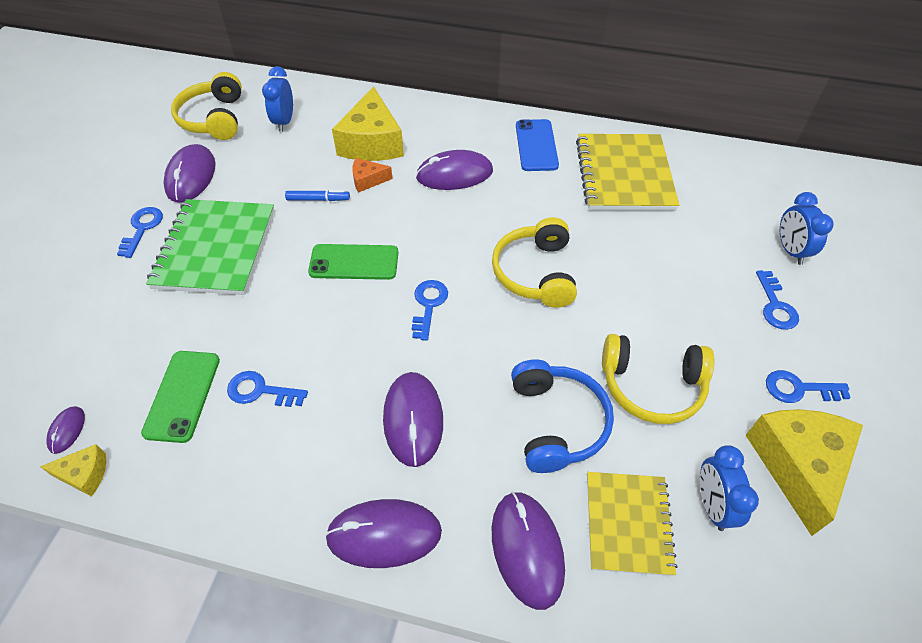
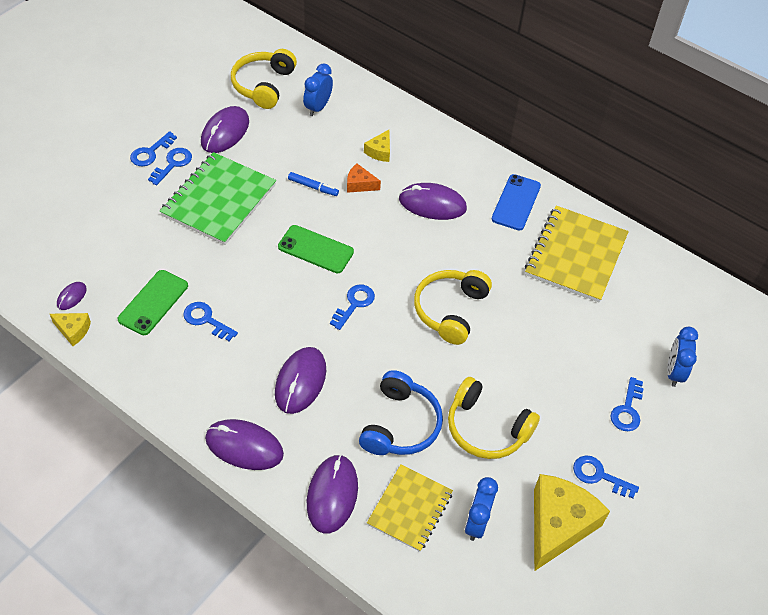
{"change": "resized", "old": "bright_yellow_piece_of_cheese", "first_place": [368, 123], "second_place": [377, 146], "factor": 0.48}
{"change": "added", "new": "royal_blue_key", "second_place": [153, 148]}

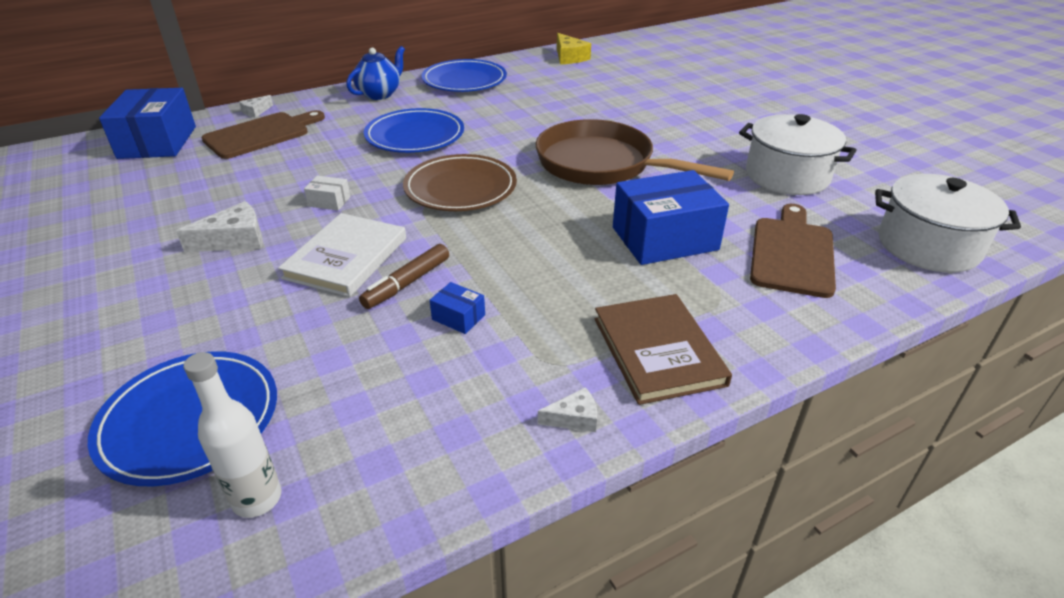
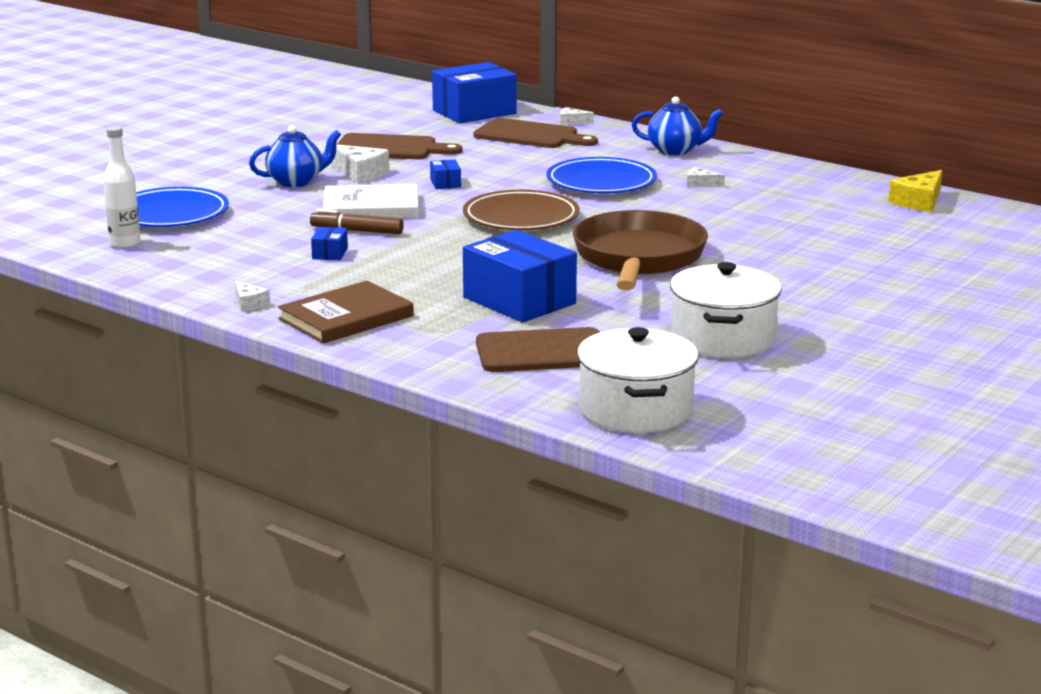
{"change": "removed", "old": "royal_blue_plate", "first_place": [464, 75]}
{"change": "recoloured", "old": "white_package", "new": "royal_blue_package", "first_place": [327, 193], "second_place": [445, 174]}
{"change": "added", "new": "royal_blue_china_teapot", "second_place": [295, 156]}
{"change": "added", "new": "brown_bread_board", "second_place": [399, 146]}
{"change": "added", "new": "white_piece_of_cheese", "second_place": [706, 177]}

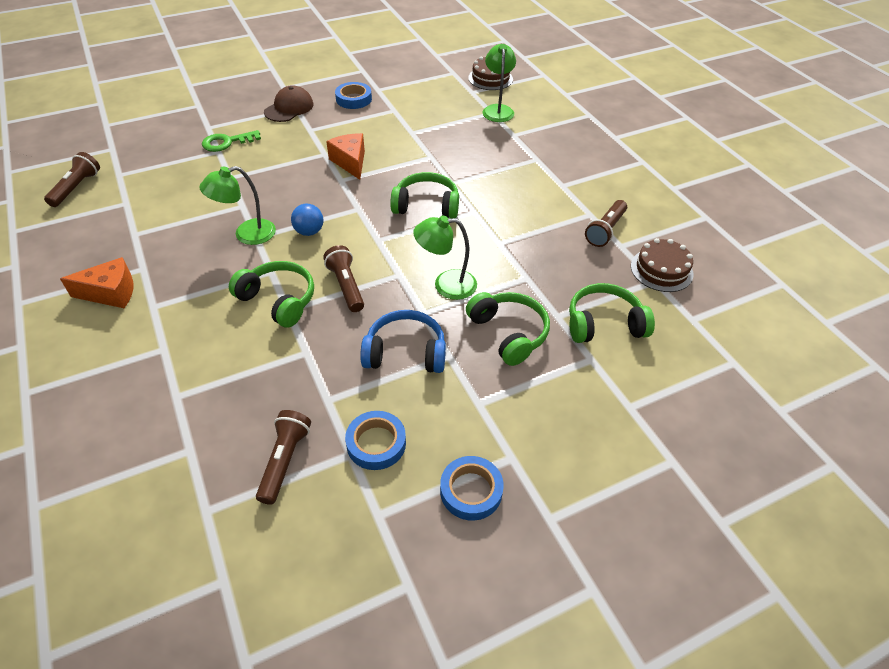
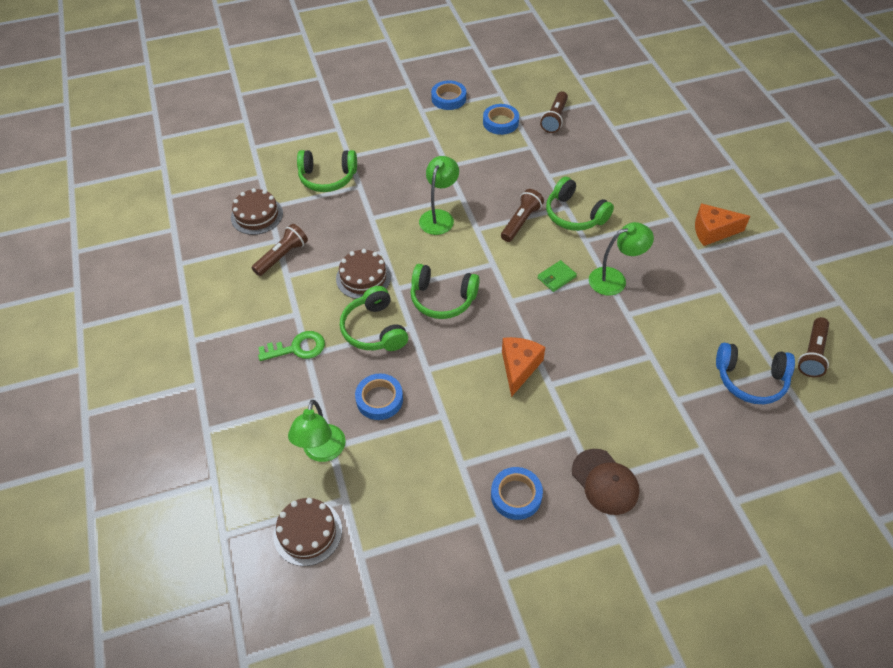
{"change": "turned", "old": "brown_peaked_cap", "first_place": [289, 103], "second_place": [605, 482], "degrees": -75}
{"change": "moved", "old": "emerald_key", "first_place": [231, 141], "second_place": [291, 346]}
{"change": "turned", "old": "orange_piece_of_cheese", "first_place": [345, 156], "second_place": [523, 367], "degrees": -150}
{"change": "replaced", "old": "royal_blue_ball", "new": "emerald_billfold", "first_place": [307, 220], "second_place": [557, 276]}
{"change": "turned", "old": "emerald_reading_lamp", "first_place": [445, 257], "second_place": [439, 195], "degrees": -75}
{"change": "turned", "old": "brown_torch", "first_place": [343, 278], "second_place": [522, 215], "degrees": -135}
{"change": "moved", "old": "emerald_over-ear_headphones", "first_place": [508, 329], "second_place": [374, 318]}
{"change": "moved", "old": "royal_blue_over-ear_headphones", "first_place": [403, 341], "second_place": [755, 373]}
{"change": "added", "new": "brown_cake", "second_place": [363, 274]}
{"change": "added", "new": "royal_blue_tape", "second_place": [379, 397]}

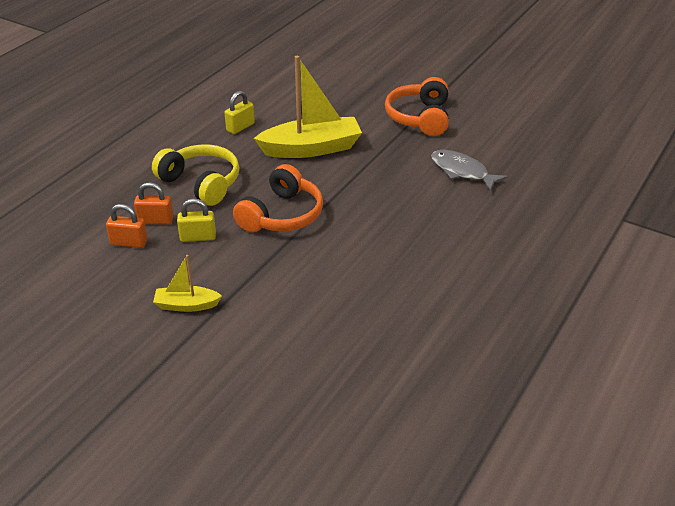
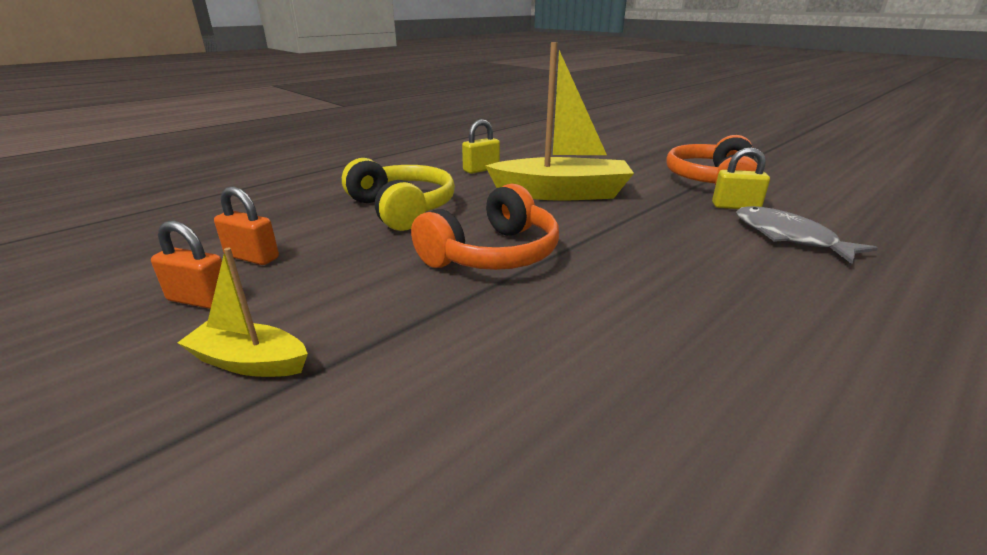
{"change": "moved", "old": "orange_padlock", "first_place": [153, 203], "second_place": [186, 265]}
{"change": "moved", "old": "bright_yellow_padlock", "first_place": [196, 220], "second_place": [741, 178]}

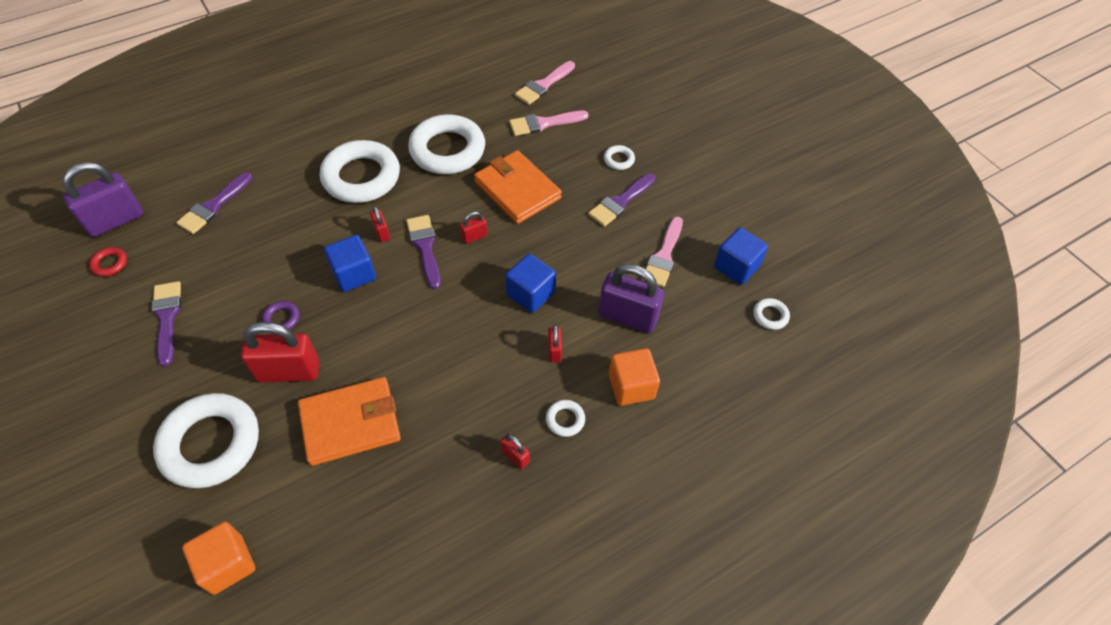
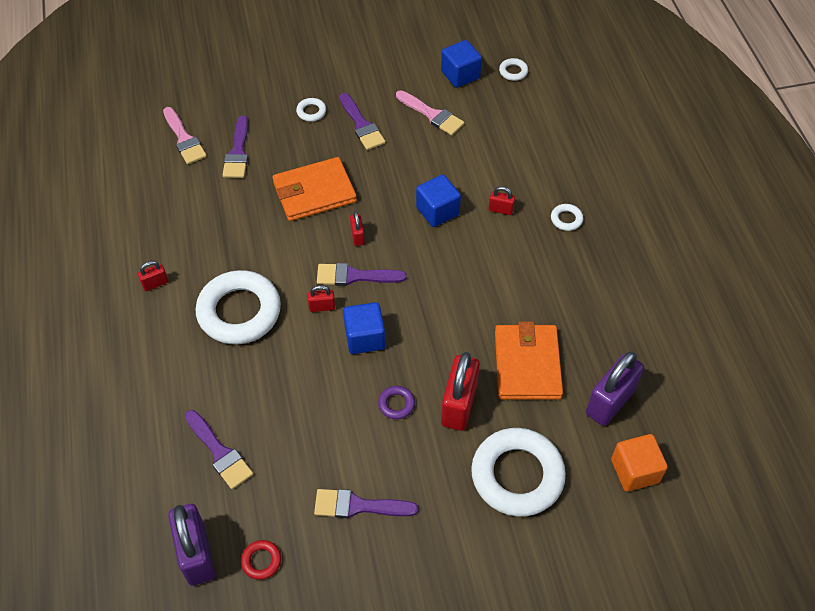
{"change": "recoloured", "old": "rosy_paint_brush", "new": "royal_purple_paint_brush", "first_place": [549, 123], "second_place": [235, 147]}
{"change": "removed", "old": "white_hoop", "first_place": [446, 144]}
{"change": "moved", "old": "royal_purple_padlock", "first_place": [631, 298], "second_place": [615, 389]}
{"change": "removed", "old": "orange_solid_cube", "first_place": [634, 377]}
{"change": "moved", "old": "crimson_padlock", "first_place": [515, 451], "second_place": [153, 276]}

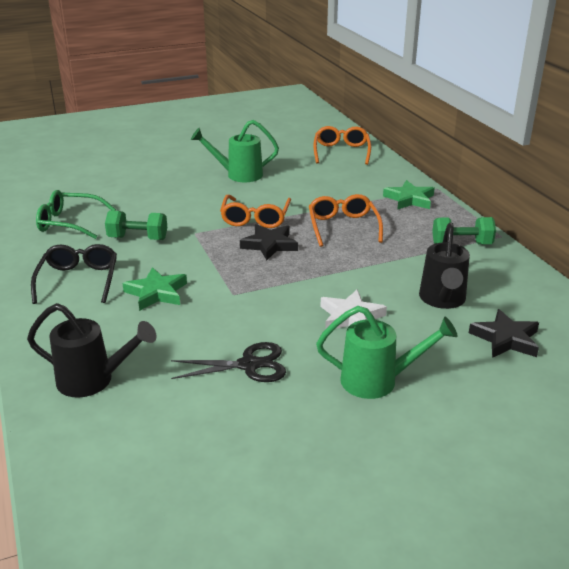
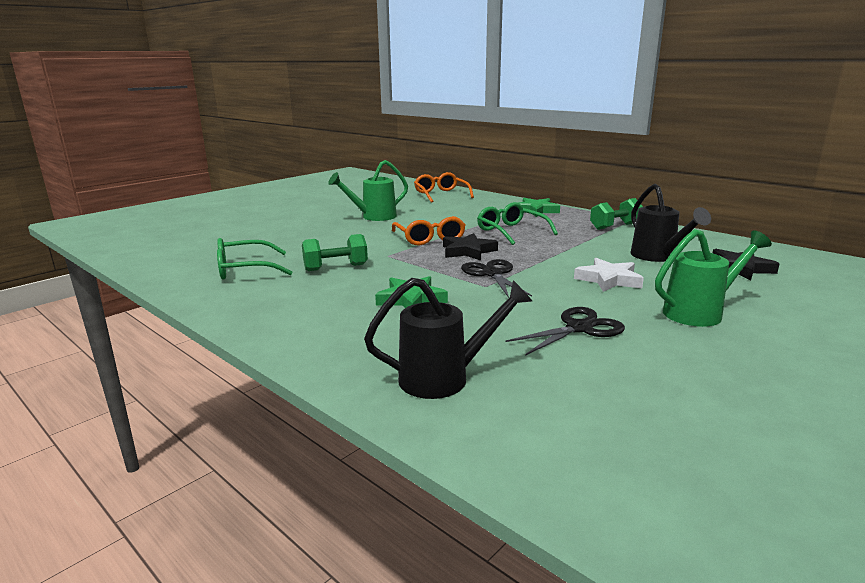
{"change": "recoloured", "old": "orange_eyeglasses", "new": "emerald_eyeglasses", "first_place": [346, 220], "second_place": [517, 223]}
{"change": "removed", "old": "jet-black_eyeglasses", "first_place": [74, 274]}
{"change": "added", "new": "jet-black_shears", "second_place": [496, 278]}

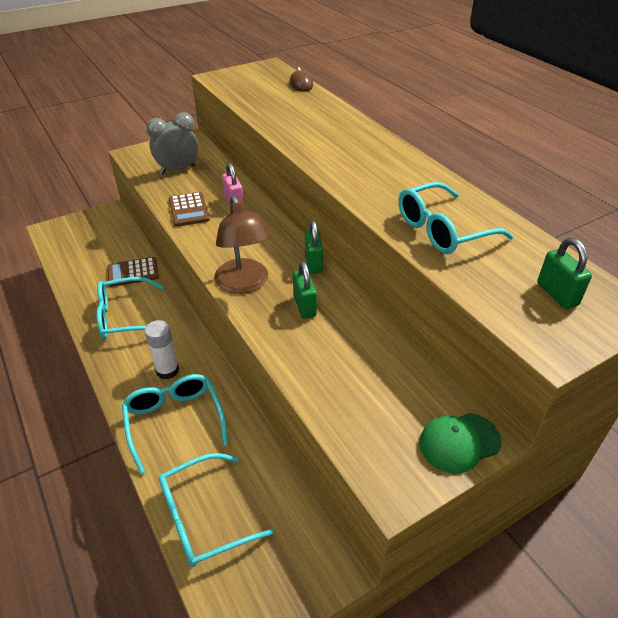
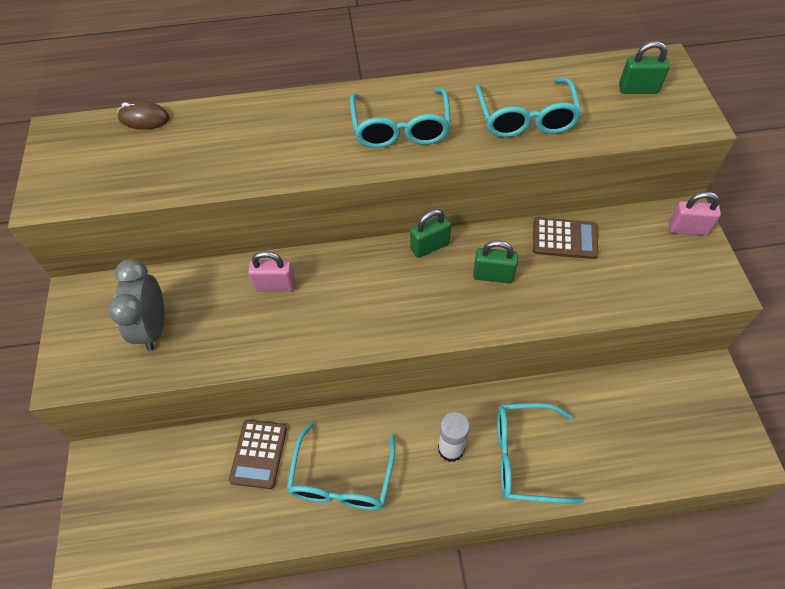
{"change": "moved", "old": "brown_calculator", "first_place": [189, 209], "second_place": [566, 238]}
{"change": "removed", "old": "brown_reading_lamp", "first_place": [243, 245]}
{"change": "turned", "old": "emerald_padlock", "first_place": [314, 247], "second_place": [430, 233], "degrees": -45}
{"change": "replaced", "old": "emerald_peaked_cap", "new": "rosy_padlock", "first_place": [460, 443], "second_place": [695, 214]}
{"change": "moved", "old": "teal_eyeglasses", "first_place": [216, 510], "second_place": [400, 118]}

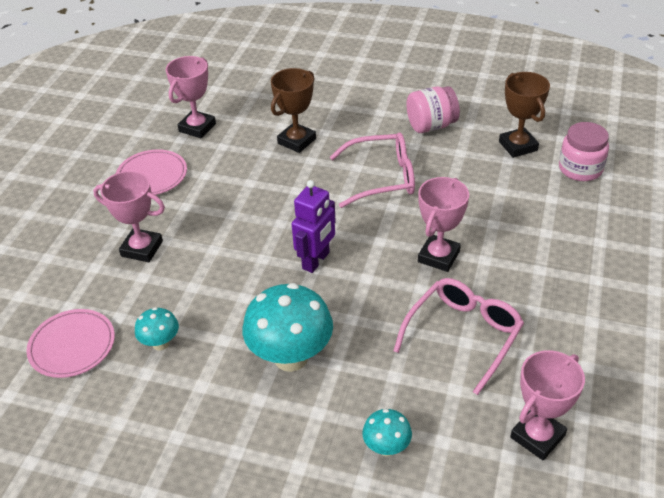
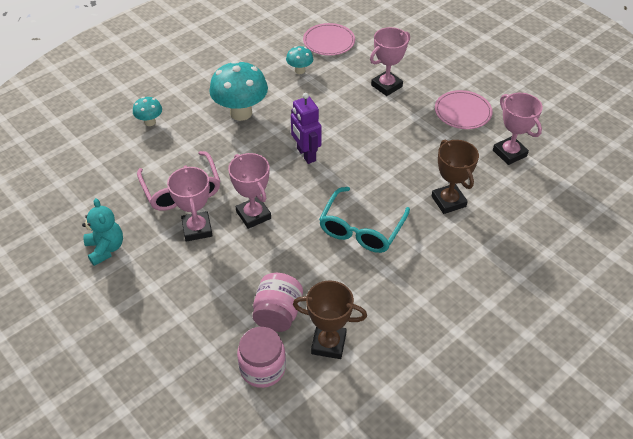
{"change": "moved", "old": "rosy_preserve_jar", "first_place": [433, 109], "second_place": [277, 302]}
{"change": "recoloured", "old": "rosy_eyeglasses", "new": "teal_eyeglasses", "first_place": [372, 170], "second_place": [364, 220]}
{"change": "moved", "old": "rosy_trophy", "first_place": [547, 405], "second_place": [190, 203]}
{"change": "added", "new": "teal_teddy_bear", "second_place": [102, 232]}

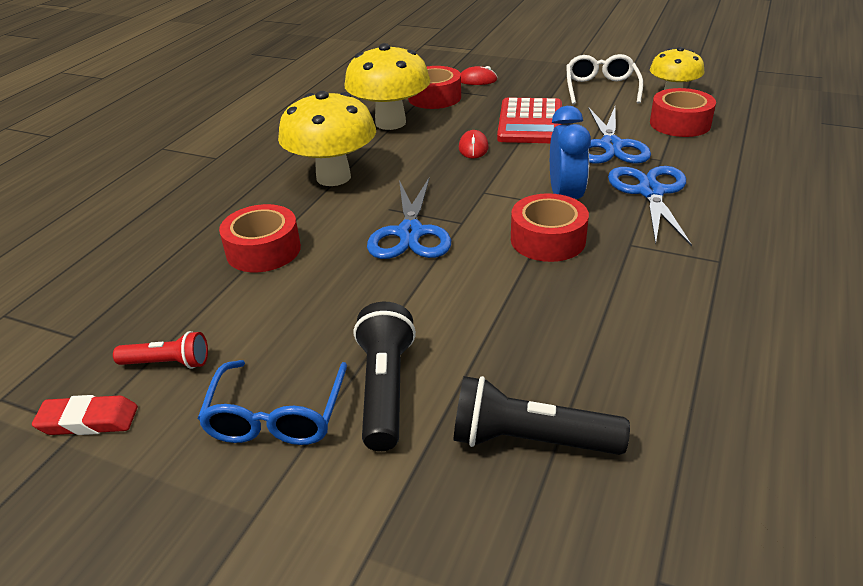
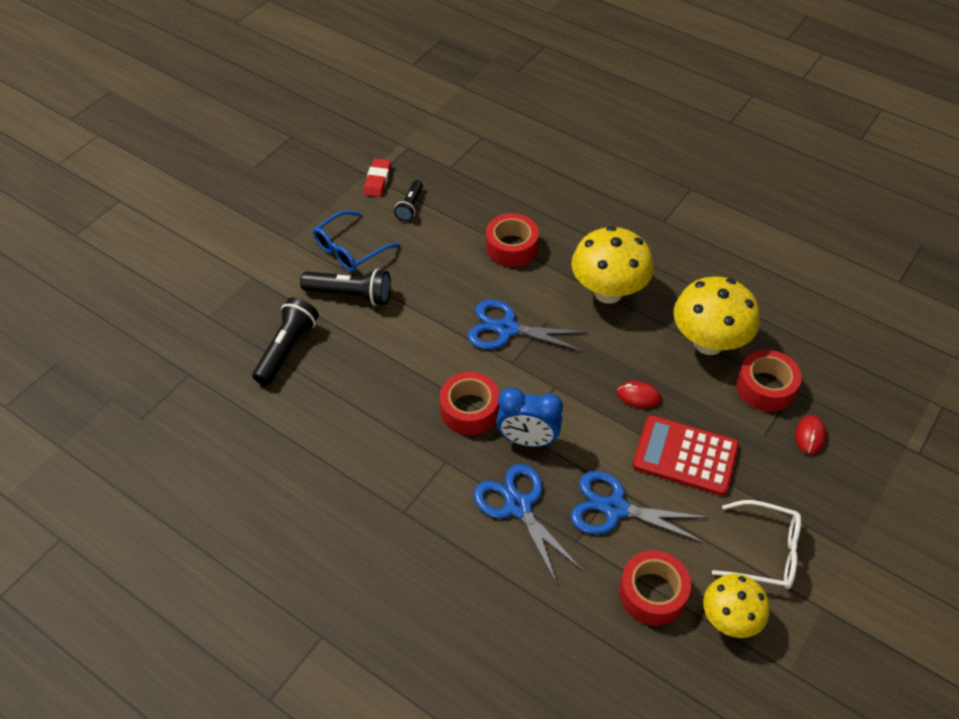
{"change": "turned", "old": "royal_blue_shears", "first_place": [650, 206], "second_place": [528, 524], "degrees": -135}
{"change": "recoloured", "old": "crimson_torch", "new": "jet-black_torch", "first_place": [160, 350], "second_place": [408, 200]}
{"change": "turned", "old": "royal_blue_eyeglasses", "first_place": [272, 402], "second_place": [356, 241], "degrees": -60}

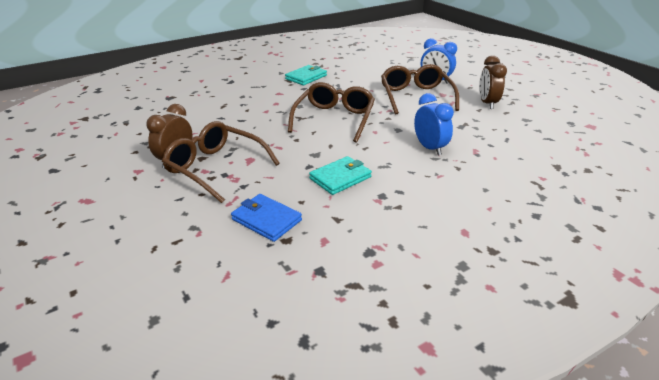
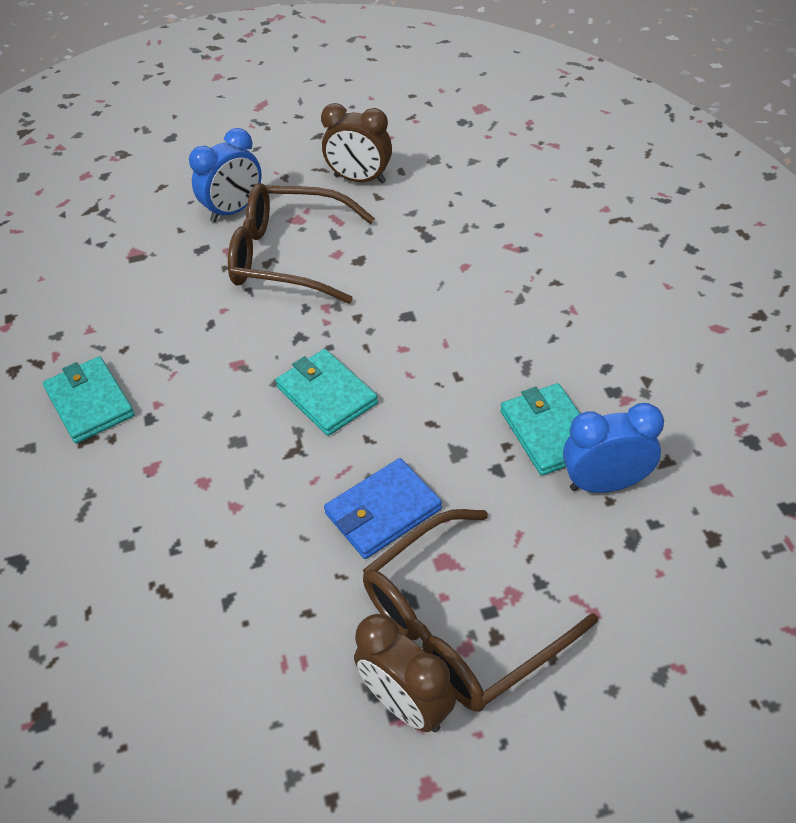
{"change": "replaced", "old": "brown_eyeglasses", "new": "teal_billfold", "first_place": [331, 112], "second_place": [326, 392]}
{"change": "moved", "old": "royal_blue_alarm_clock", "first_place": [434, 124], "second_place": [613, 448]}
{"change": "moved", "old": "royal_blue_billfold", "first_place": [266, 218], "second_place": [383, 508]}

